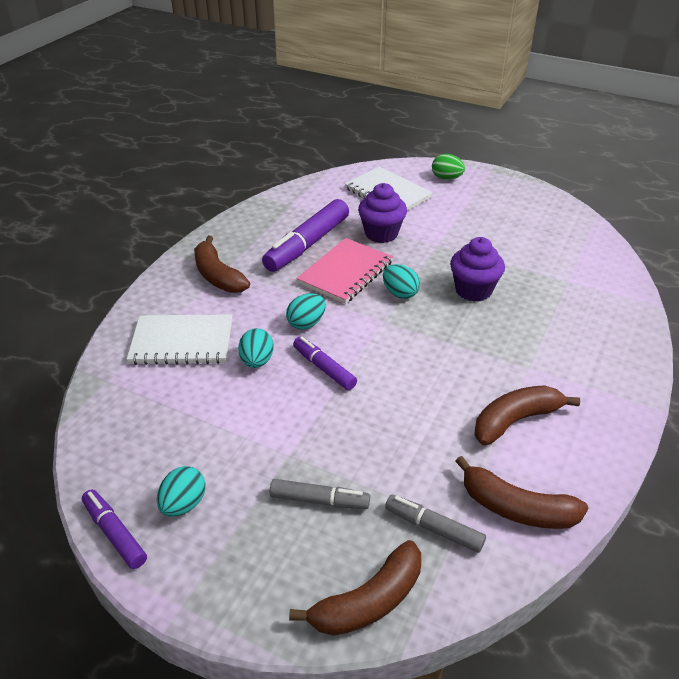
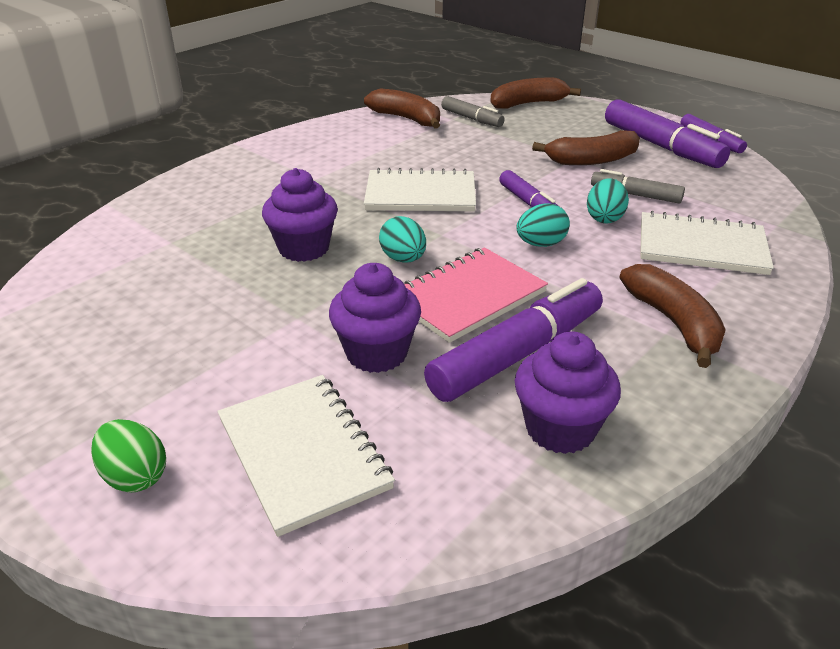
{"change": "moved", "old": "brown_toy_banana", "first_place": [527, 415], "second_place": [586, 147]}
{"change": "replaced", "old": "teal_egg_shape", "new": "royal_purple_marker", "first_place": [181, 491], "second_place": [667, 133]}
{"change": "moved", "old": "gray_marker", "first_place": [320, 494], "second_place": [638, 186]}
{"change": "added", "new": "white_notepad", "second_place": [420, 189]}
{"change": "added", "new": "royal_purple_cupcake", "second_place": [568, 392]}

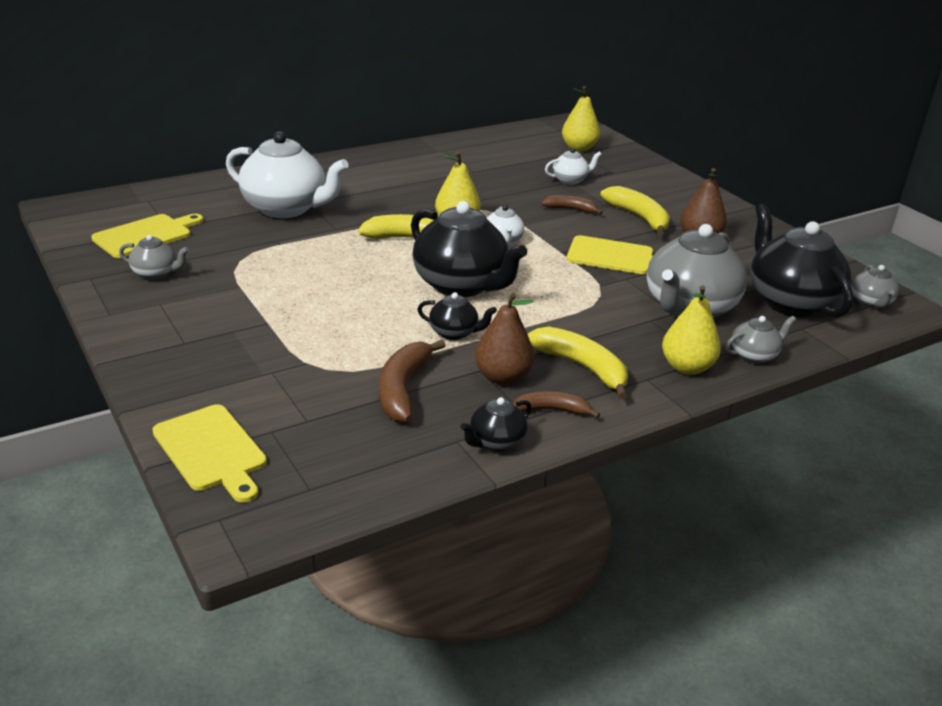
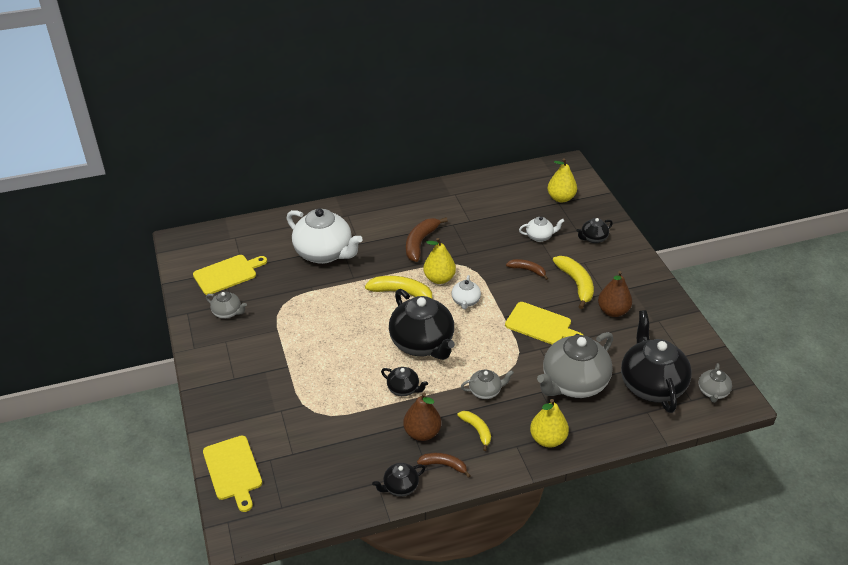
{"change": "moved", "old": "gray_china_teapot", "first_place": [761, 340], "second_place": [487, 384]}
{"change": "resized", "old": "bright_yellow_toy_banana", "first_place": [578, 363], "second_place": [474, 431], "factor": 0.61}
{"change": "moved", "old": "brown_toy_banana", "first_place": [412, 380], "second_place": [427, 239]}
{"change": "added", "new": "jet-black_china_teapot", "second_place": [594, 230]}

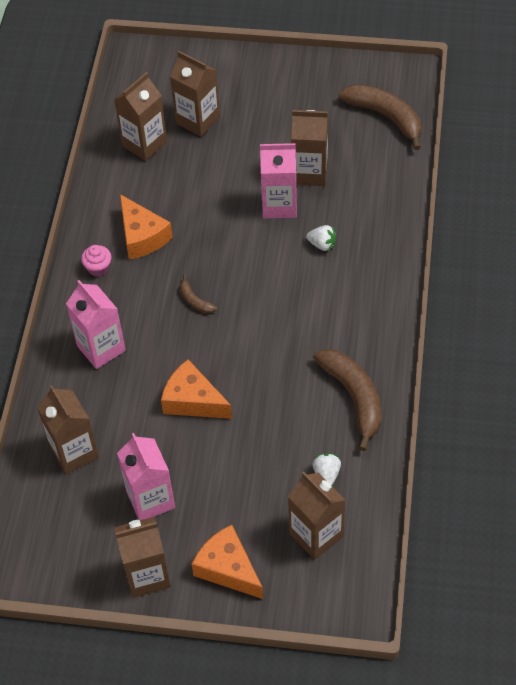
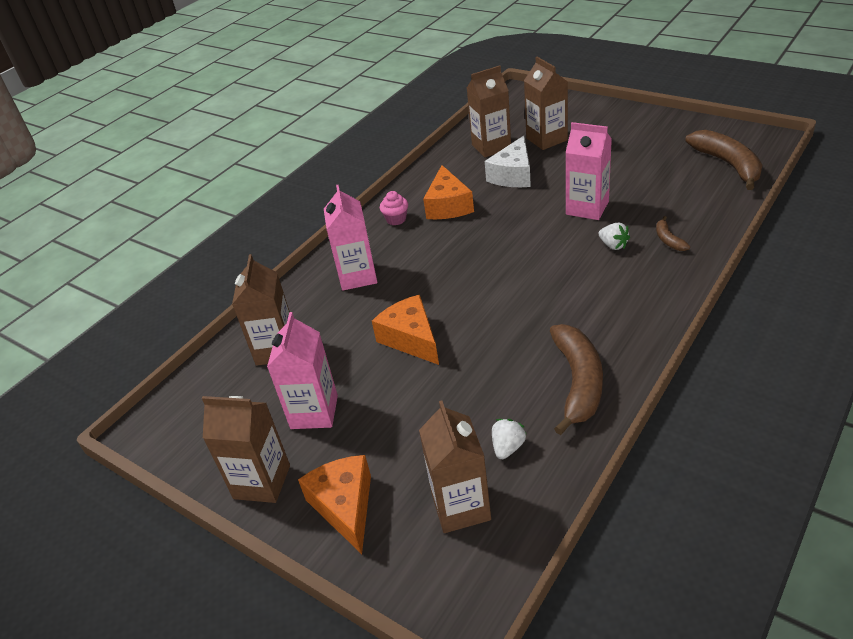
{"change": "removed", "old": "brown_juice_carton", "first_place": [309, 148]}
{"change": "moved", "old": "brown_toy_banana", "first_place": [198, 294], "second_place": [673, 233]}
{"change": "added", "new": "white_piece_of_cheese", "second_place": [508, 161]}

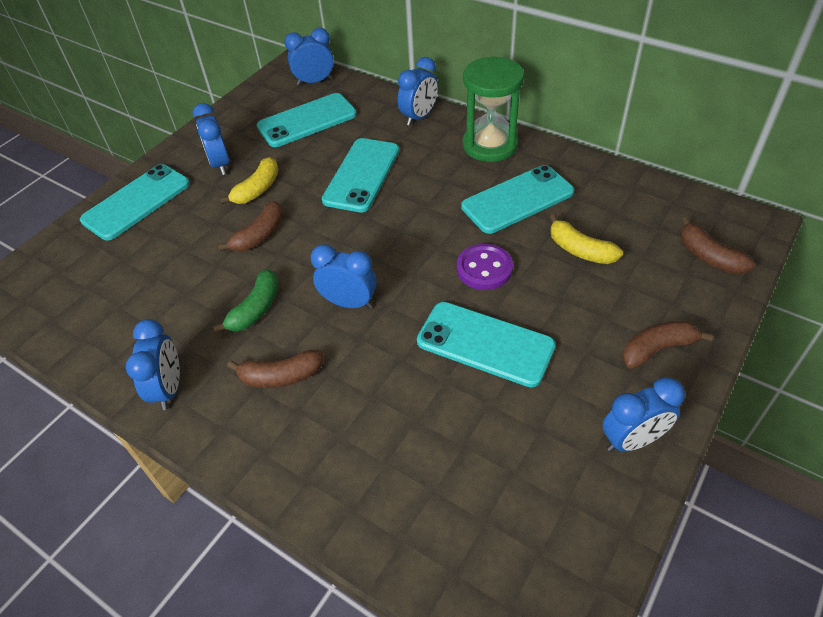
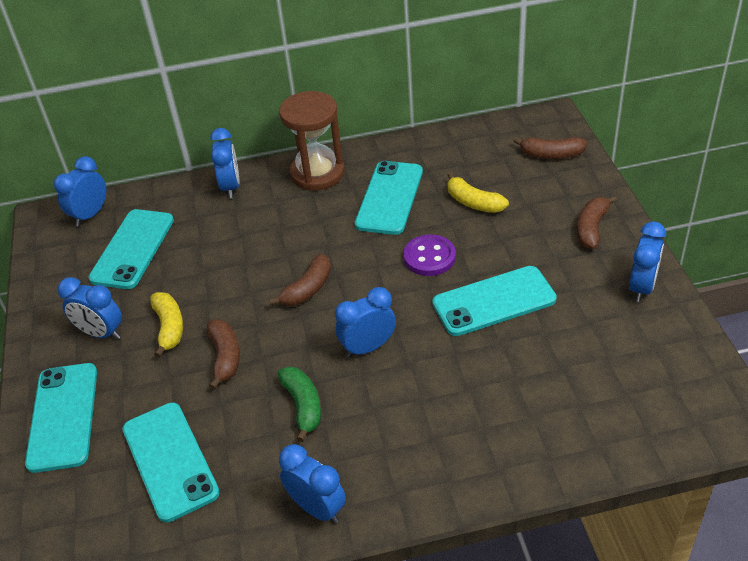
{"change": "recoloured", "old": "emerald_hourglass", "new": "brown_hourglass", "first_place": [493, 109], "second_place": [312, 141]}
{"change": "moved", "old": "teal_smartphone", "first_place": [360, 175], "second_place": [171, 463]}
{"change": "turned", "old": "bright_yellow_toy_banana", "first_place": [586, 239], "second_place": [478, 192], "degrees": 45}
{"change": "moved", "old": "brown_toy_banana", "first_place": [275, 369], "second_place": [300, 280]}

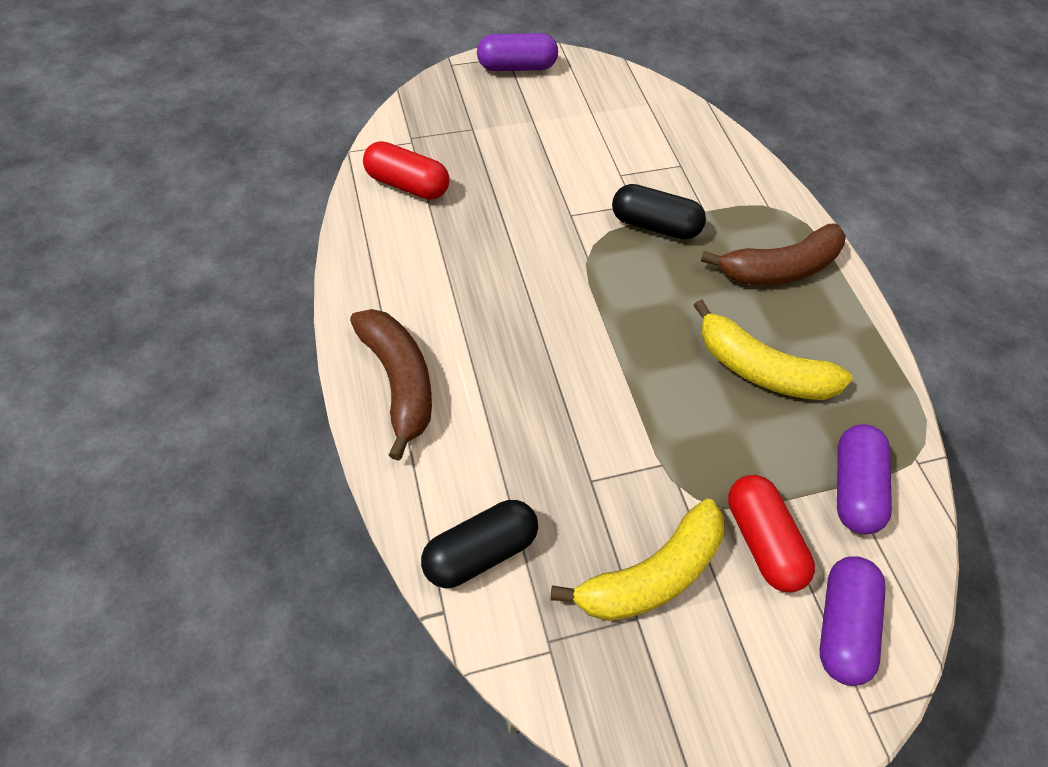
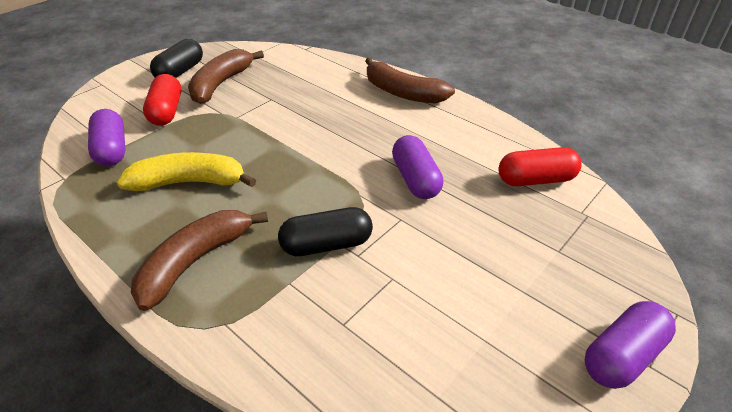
{"change": "turned", "old": "crimson_pill_shape", "first_place": [771, 533], "second_place": [162, 100], "degrees": 45}
{"change": "recoloured", "old": "bright_yellow_toy_banana", "new": "brown_toy_banana", "first_place": [638, 560], "second_place": [226, 76]}
{"change": "moved", "old": "jet-black_pill_shape", "first_place": [479, 544], "second_place": [176, 58]}
{"change": "moved", "old": "royal_purple_pill_shape", "first_place": [853, 621], "second_place": [417, 167]}

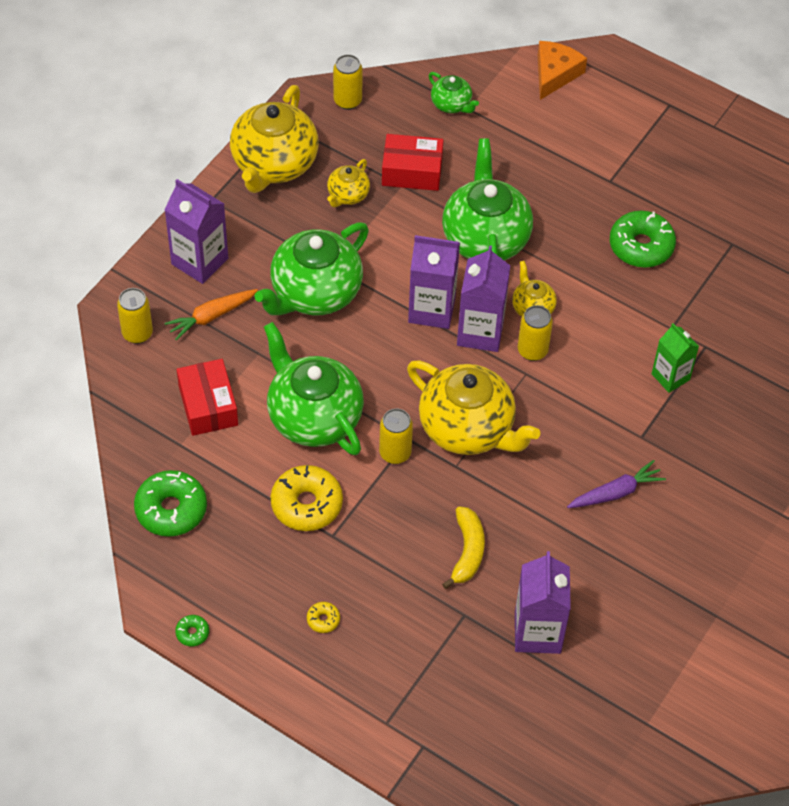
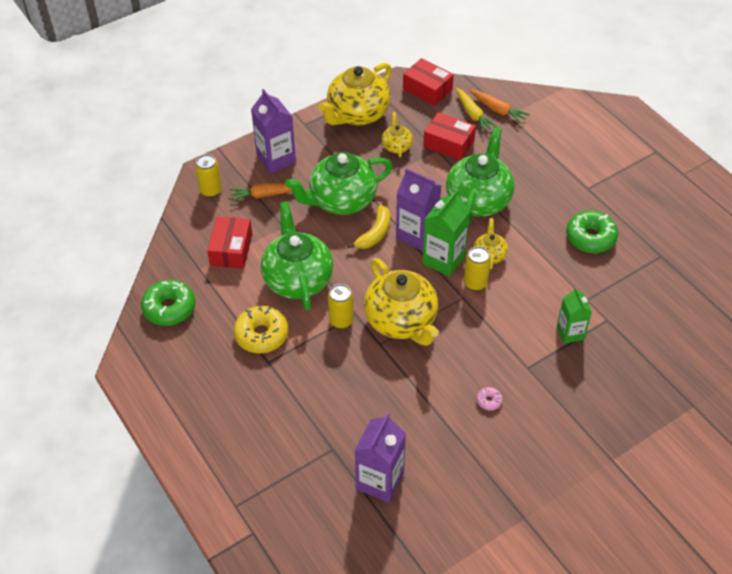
{"change": "removed", "old": "orange_piece_of_cheese", "first_place": [562, 70]}
{"change": "replaced", "old": "bright_yellow_soda_can", "new": "crimson_package", "first_place": [348, 82], "second_place": [428, 82]}
{"change": "replaced", "old": "emerald_china_teapot", "new": "orange_carrot", "first_place": [454, 92], "second_place": [499, 107]}
{"change": "turned", "old": "bright_yellow_china_teapot", "first_place": [348, 183], "second_place": [397, 134], "degrees": 120}
{"change": "recoloured", "old": "royal_purple_juice_carton", "new": "emerald_juice_carton", "first_place": [483, 299], "second_place": [446, 233]}
{"change": "replaced", "old": "royal_purple_carrot", "new": "rosy_donut", "first_place": [616, 484], "second_place": [489, 398]}
{"change": "moved", "old": "bright_yellow_toy_banana", "first_place": [463, 547], "second_place": [368, 227]}
{"change": "removed", "old": "bright_yellow_donut", "first_place": [323, 617]}
{"change": "removed", "old": "emerald_donut", "first_place": [192, 630]}
{"change": "added", "new": "bright_yellow_carrot", "second_place": [477, 110]}

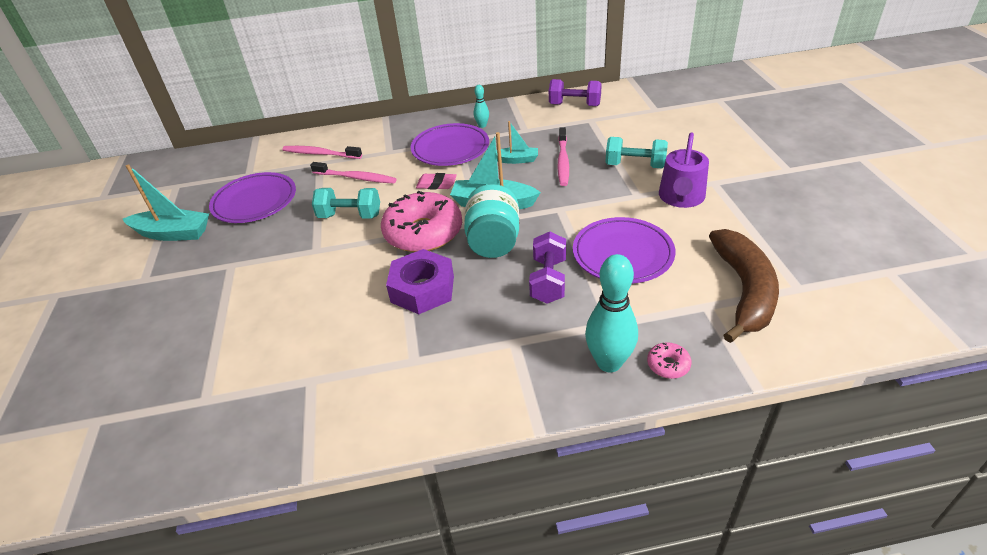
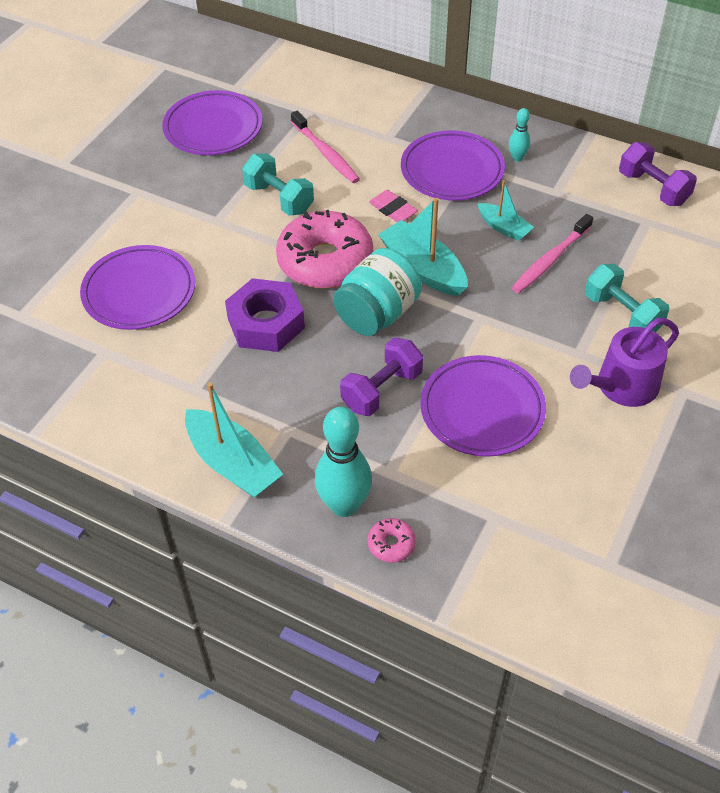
{"change": "removed", "old": "rosy_tooth_brush", "first_place": [322, 152]}
{"change": "moved", "old": "teal_sailboat", "first_place": [166, 202], "second_place": [234, 440]}
{"change": "removed", "old": "brown_toy_banana", "first_place": [744, 286]}
{"change": "added", "new": "royal_purple_plate", "second_place": [137, 287]}

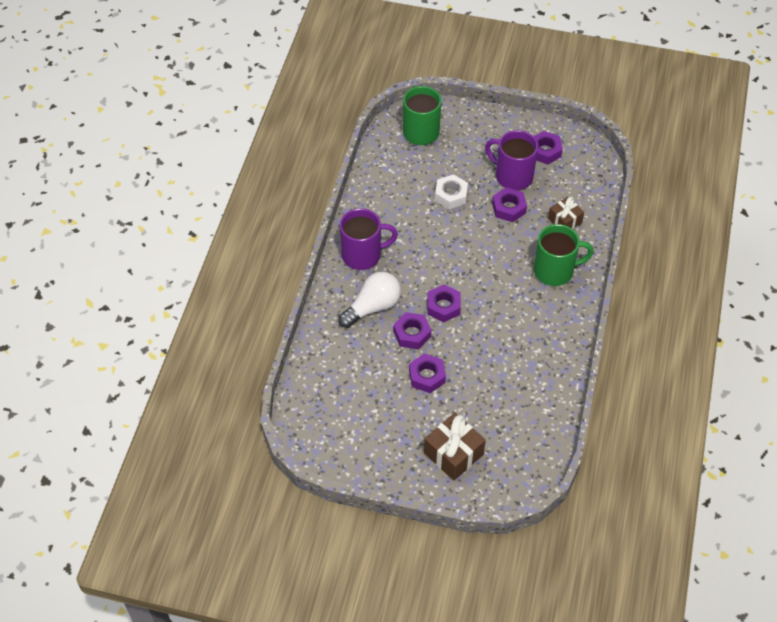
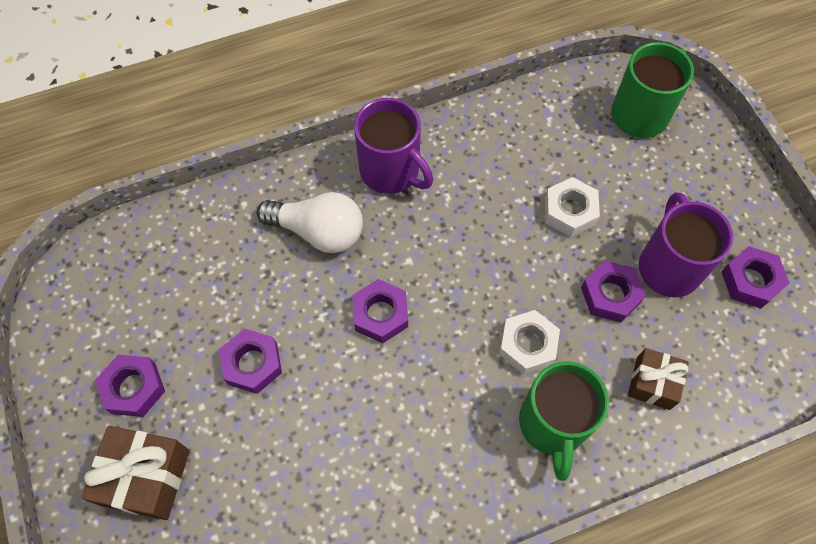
{"change": "turned", "old": "emerald_coffee_mug", "first_place": [564, 255], "second_place": [564, 421], "degrees": 45}
{"change": "moved", "old": "royal_purple_hex_nut", "first_place": [412, 330], "second_place": [130, 386]}
{"change": "added", "new": "white_hex_nut", "second_place": [529, 342]}

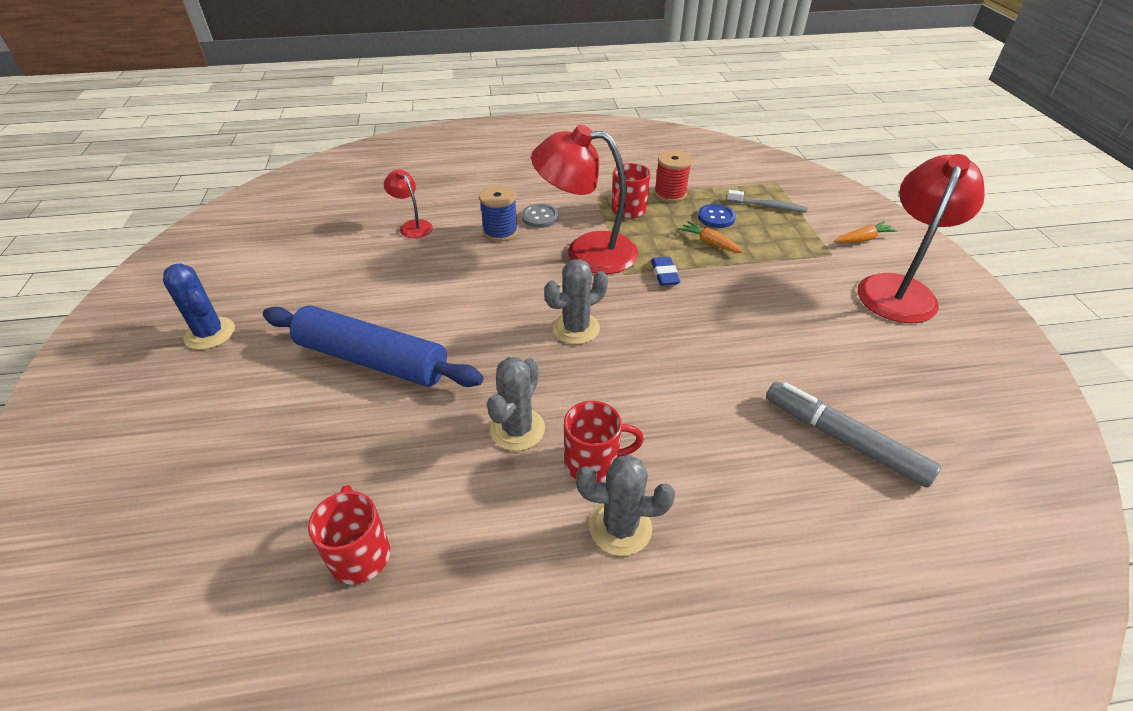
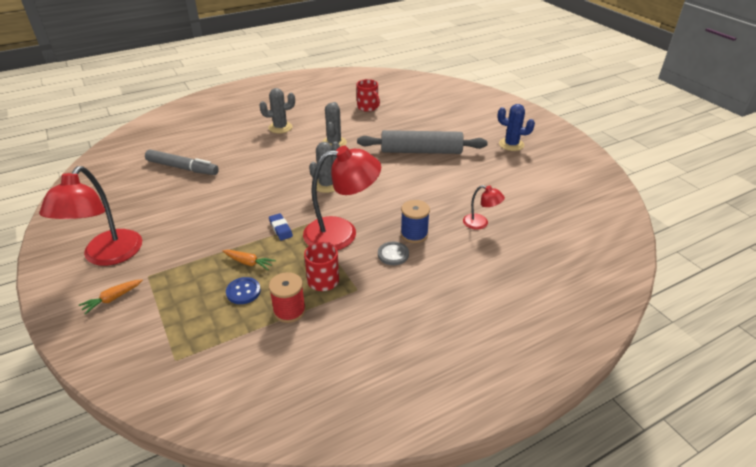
{"change": "removed", "old": "gray_tooth_brush", "first_place": [767, 201]}
{"change": "recoloured", "old": "royal_blue_dough_roller", "new": "gray_dough_roller", "first_place": [373, 346], "second_place": [422, 142]}
{"change": "removed", "old": "crimson_coffee_mug", "first_place": [604, 441]}

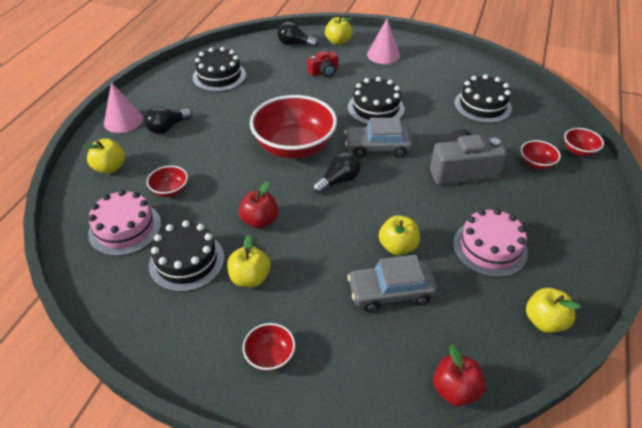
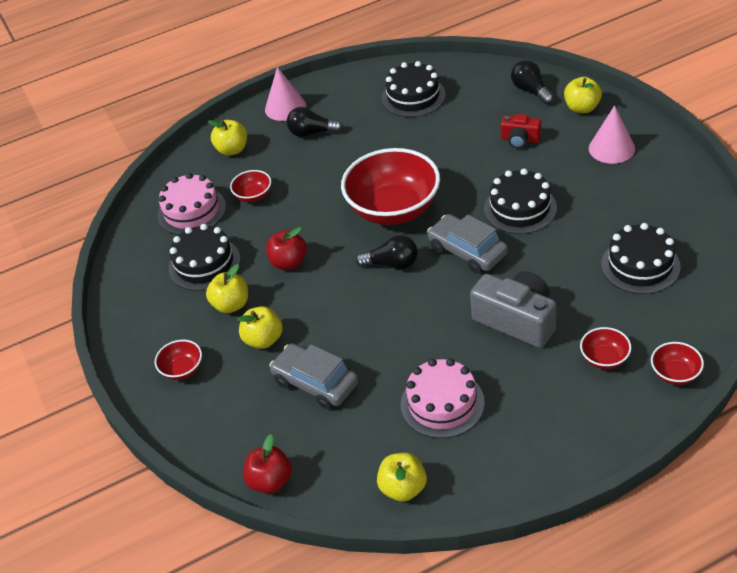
{"change": "moved", "old": "bright_yellow_apple", "first_place": [399, 235], "second_place": [260, 327]}

